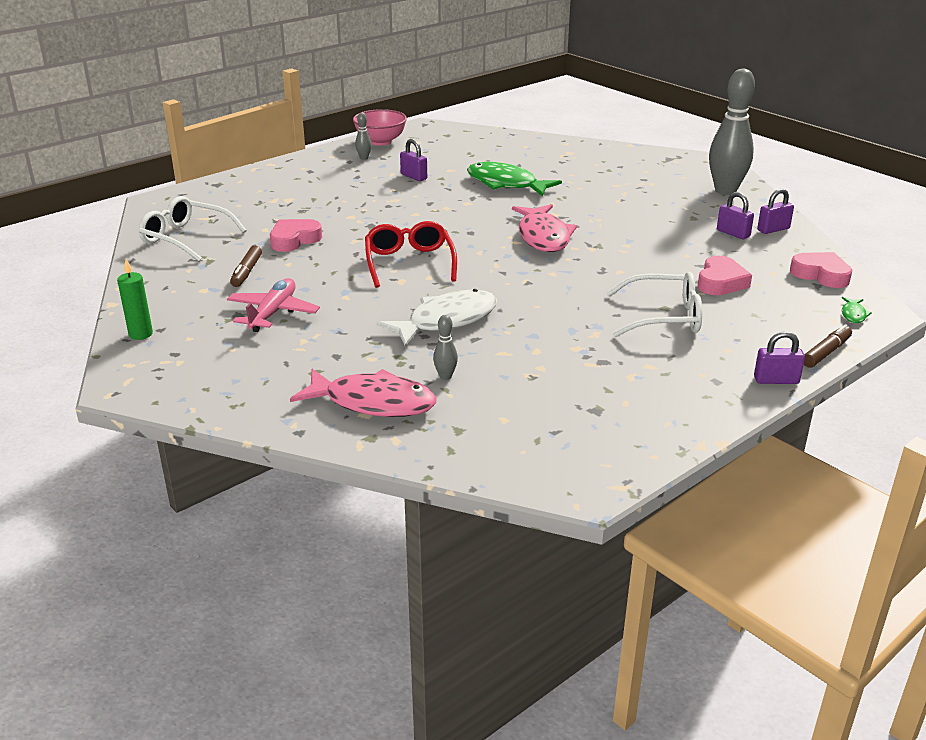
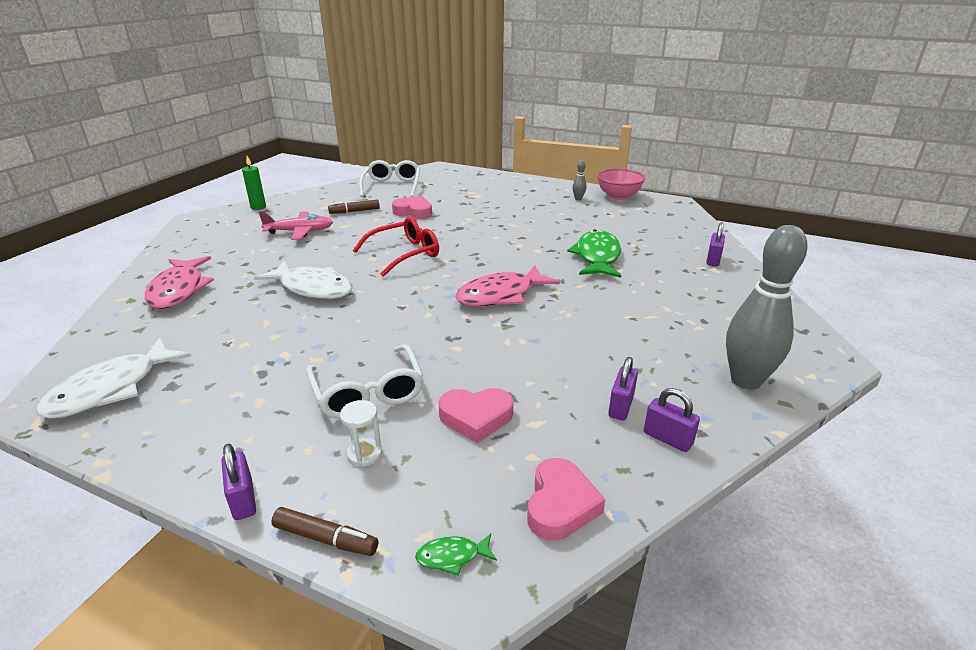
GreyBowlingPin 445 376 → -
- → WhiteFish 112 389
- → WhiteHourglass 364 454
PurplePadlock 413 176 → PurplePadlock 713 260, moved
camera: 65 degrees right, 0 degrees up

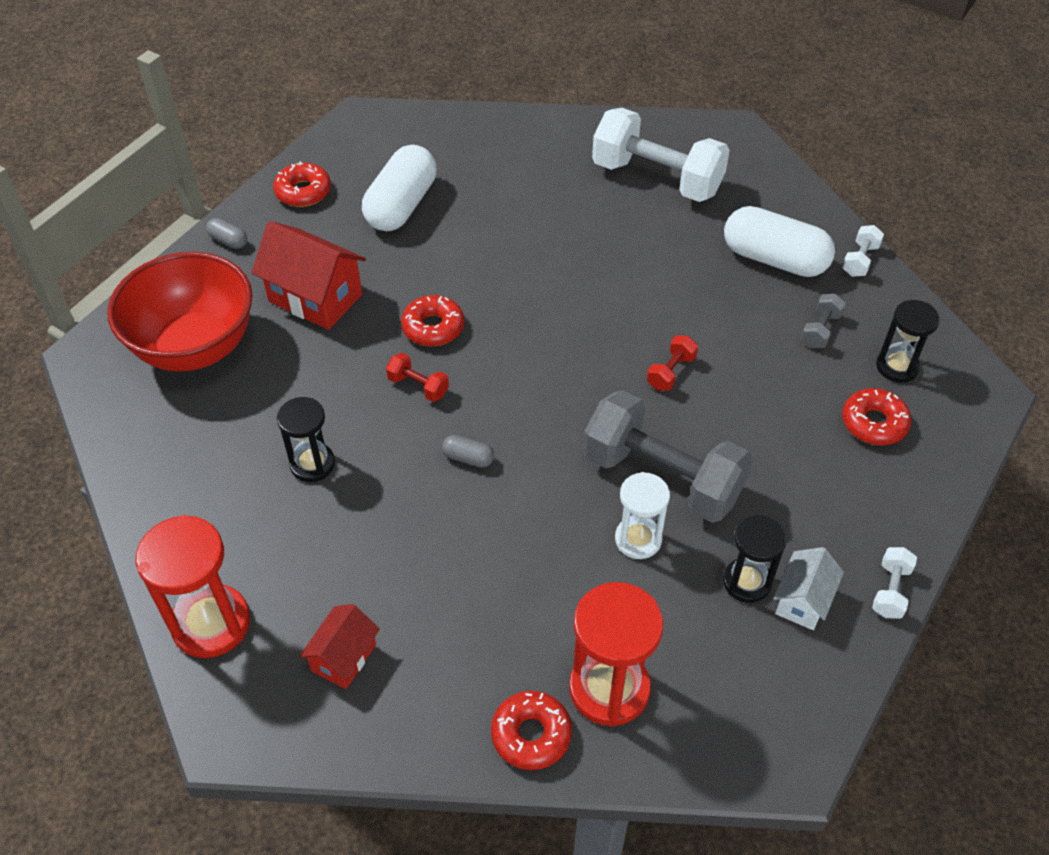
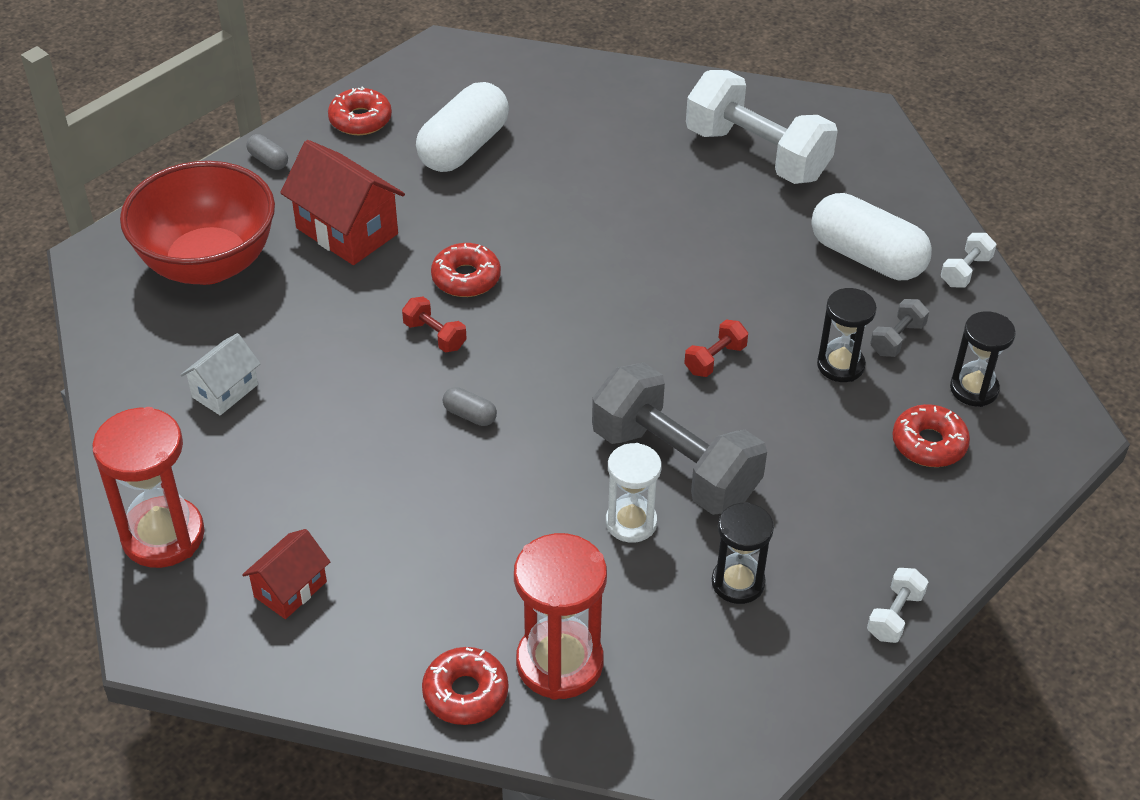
BlackHourglass 312 464 → BlackHourglass 840 365, moved
WhiteHouse 802 601 → WhiteHouse 225 391, moved
camera: 10 degrees right, 5 degrees down

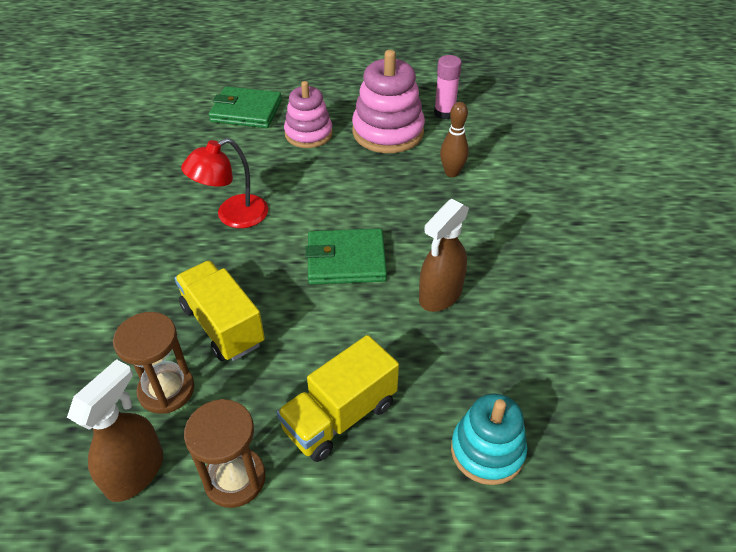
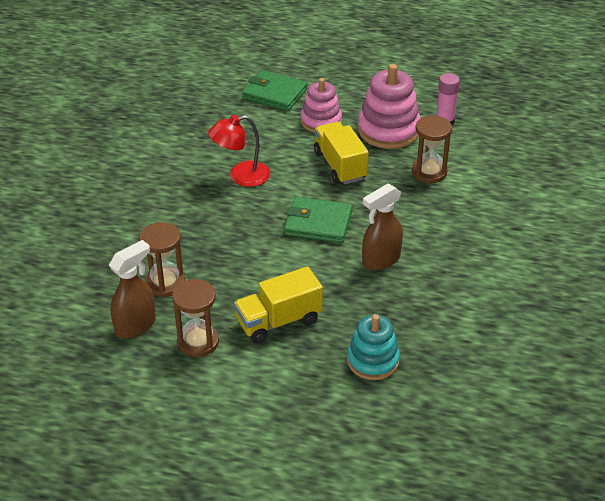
YellowTruck 223 325 → YellowTruck 340 166, moved
BrownBowlingPin 451 173 → BrownHourglass 429 172
camera: 15 degrees right, 5 degrees down

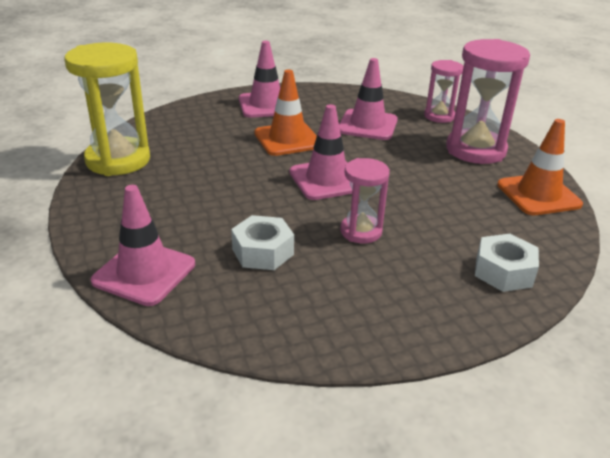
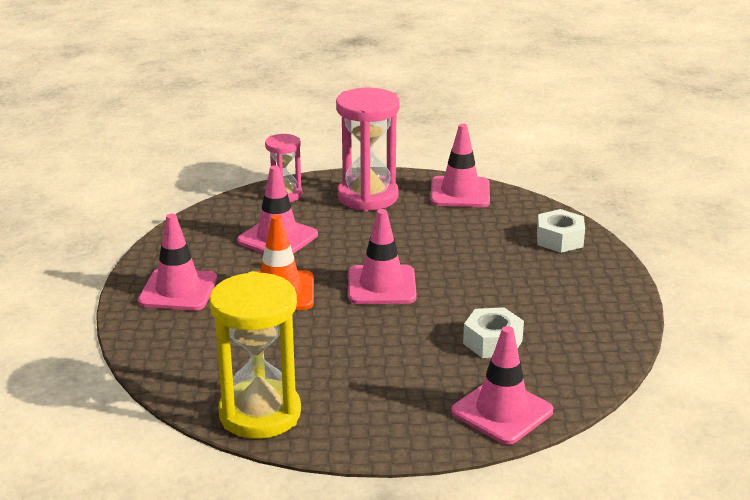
PinkHourglass 361 231 → -
OrangeTrafficCone 538 195 → PinkTrafficCone 460 192
camera: 70 degrees left, 5 degrees down

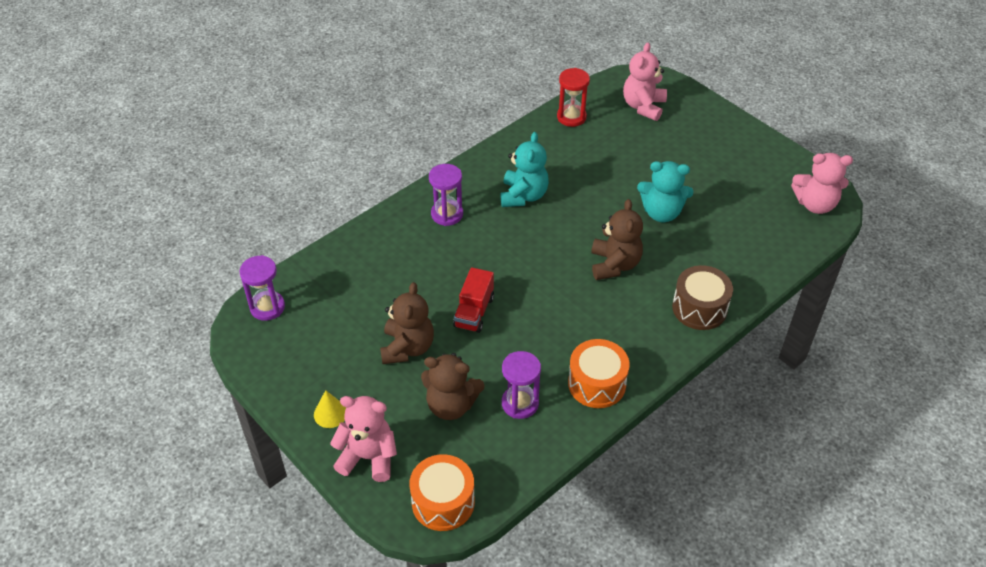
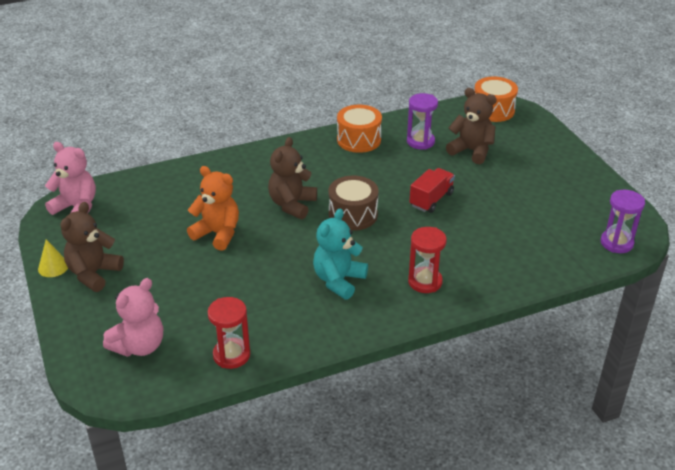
PinkTeddyBear 368 457 → -
YellowCone 330 413 → YellowCone 53 267, moved
BrownTeddyBear 407 348 → BrownTeddyBear 93 274, moved
BrownDrum 699 308 → BrownDrum 353 215, moved
PurpleHourglass 447 214 → RedHourglass 425 282
TurquoiseTeddyBear 661 212 → OrangeTeddyBear 217 234
camera: 160 degrees left, 10 degrees down

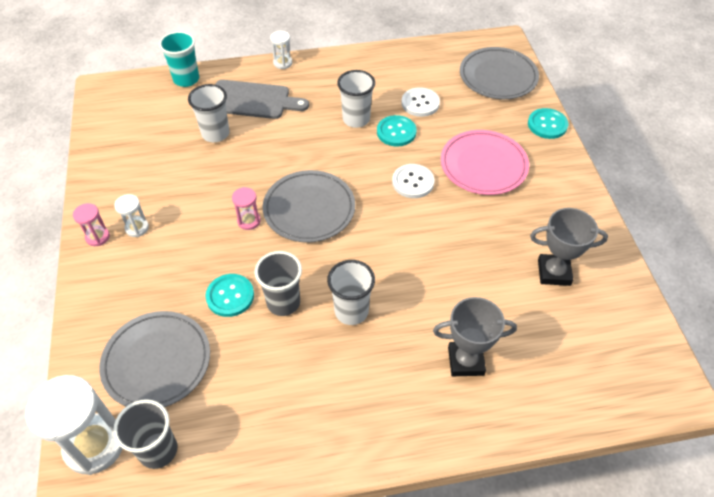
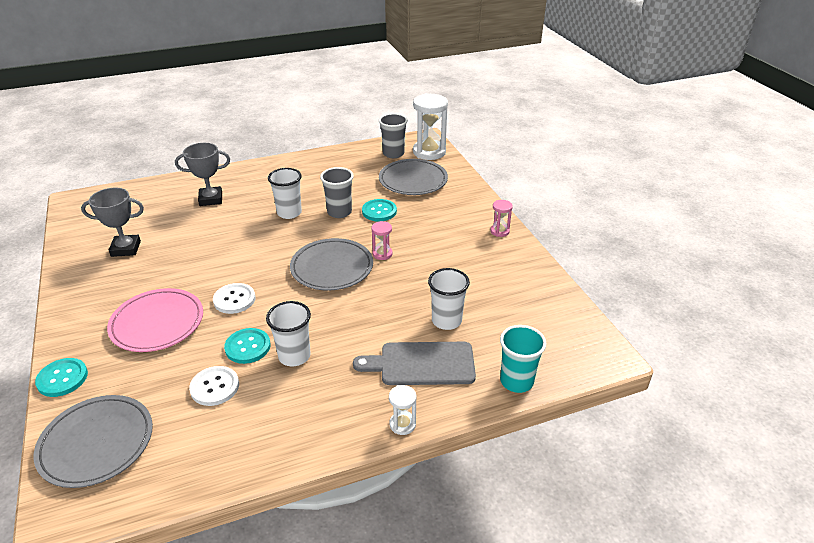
WhiteHourglass 137 228 → -
camera: 170 degrees right, 15 degrees down

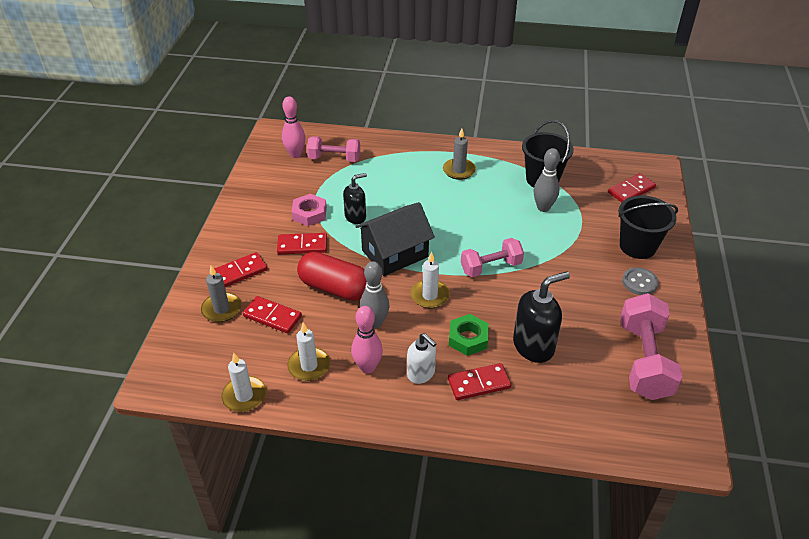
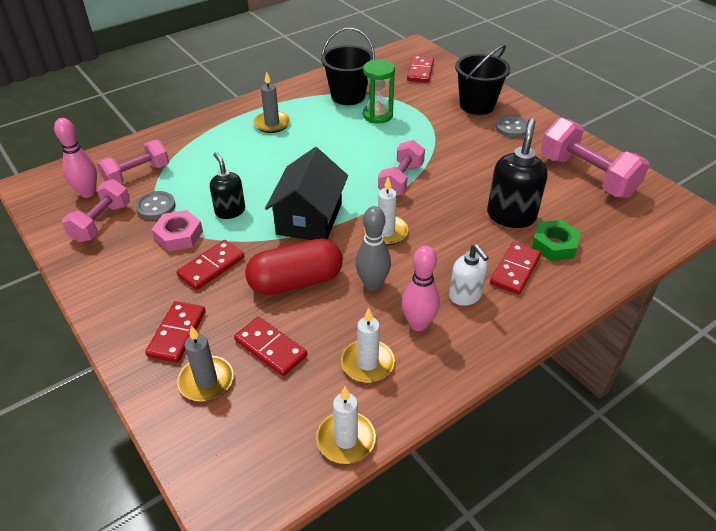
- → PinkDumbbell 101 222
- → GreyButton 156 207
GreenNut 468 338 → GreenNut 554 245, moved
GreyBowlingPin 543 208 → GreenHourglass 377 115
RedDomino 272 316 → RedDomino 271 348, 60 degrees clockwise
BlackSoapDispenser 355 217 → BlackSoapDispenser 230 211, 45 degrees counterclockwise
WhiteSoapDispenser 421 373 → WhiteSoapDispenser 465 296, 60 degrees clockwise
camera: 45 degrees left, 0 degrees up

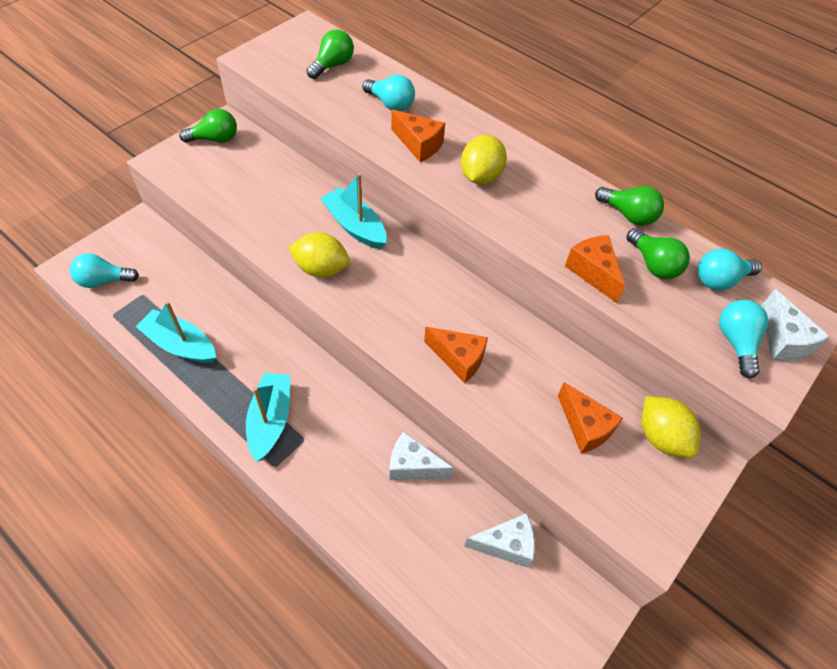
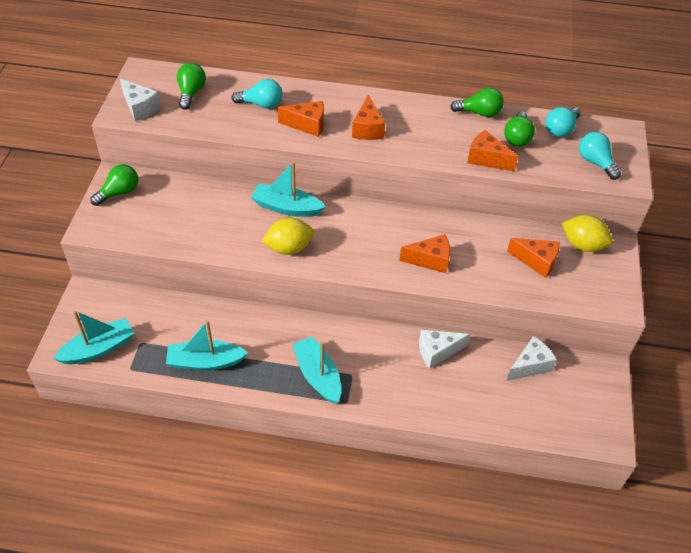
WhiteCheese 782 340 → WhiteCheese 140 108, moved
TurquoiseLightBulb 104 281 → TurquoiseBoat 98 348
YellowLemon 480 176 → OrangeCheese 367 129
GreenLightBulb 653 264 → GreenLightBulb 517 137, 75 degrees clockwise
camera: 30 degrees left, 5 degrees down

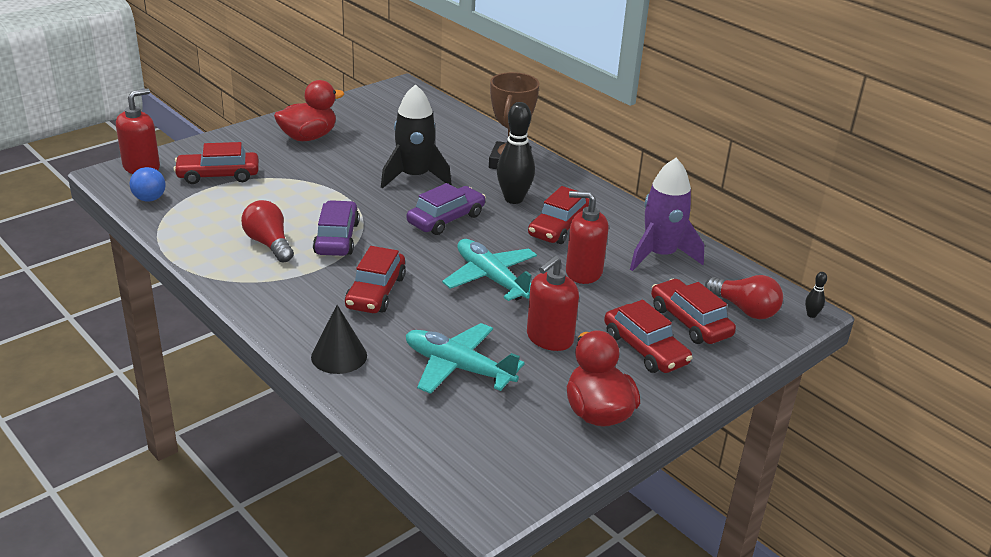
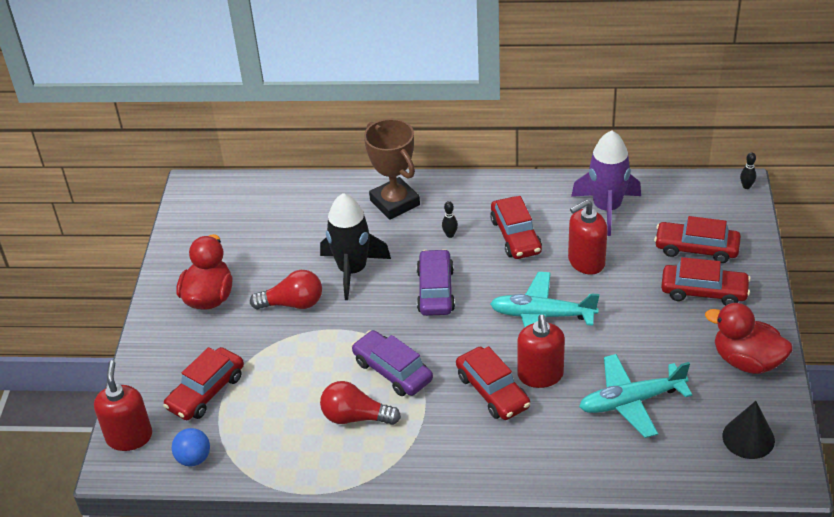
BlackCone 339 356 → BlackCone 748 438, moved
RedSoapDispenser 549 338 → RedSoapDispenser 540 375, moved
RedLightBulb 744 309 → RedLightBulb 293 304, moved
BlackBowlingPin 513 199 → BlackBowlingPin 450 235, x0.43
camera: 40 degrees left, 10 degrees up

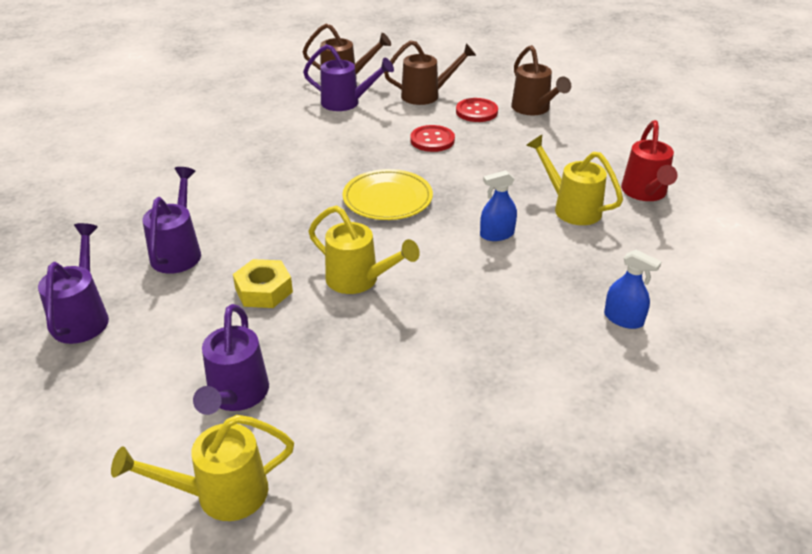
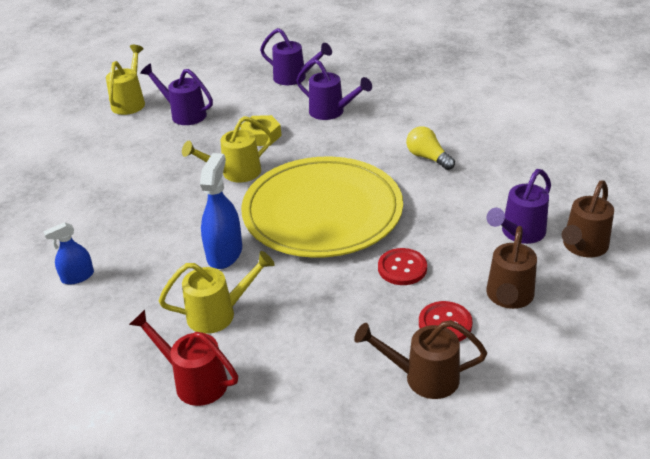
- → YellowLightBulb 428 157
YellowPlate 387 198 → YellowPlate 322 212, x1.96
BlueSprayBottle 497 234 → BlueSprayBottle 224 253, x1.63
camera: 120 degrees right, 0 degrees up

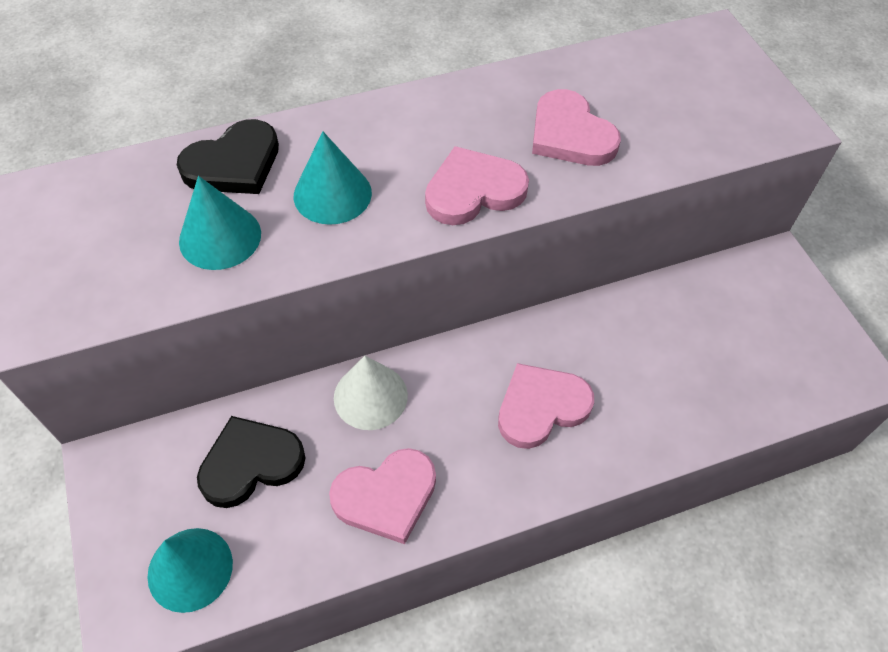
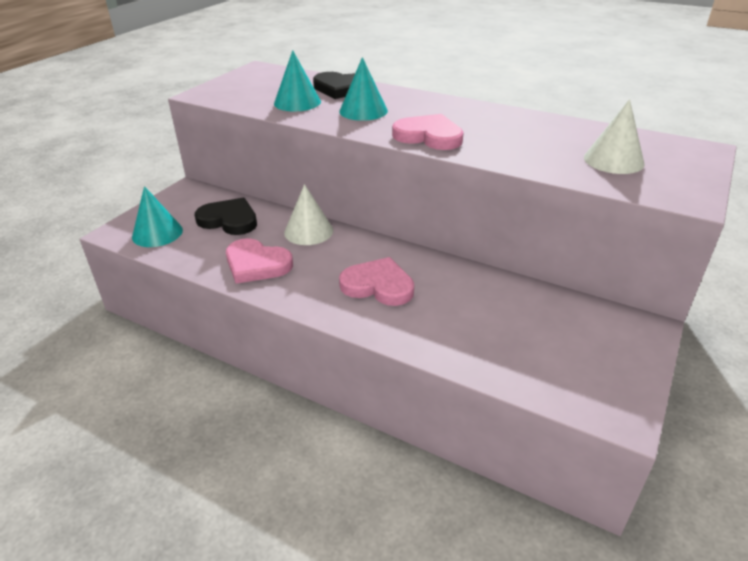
PinkHeart 570 134 → -
- → WhiteCone 613 160
camera: 50 degrees right, 20 degrees down

